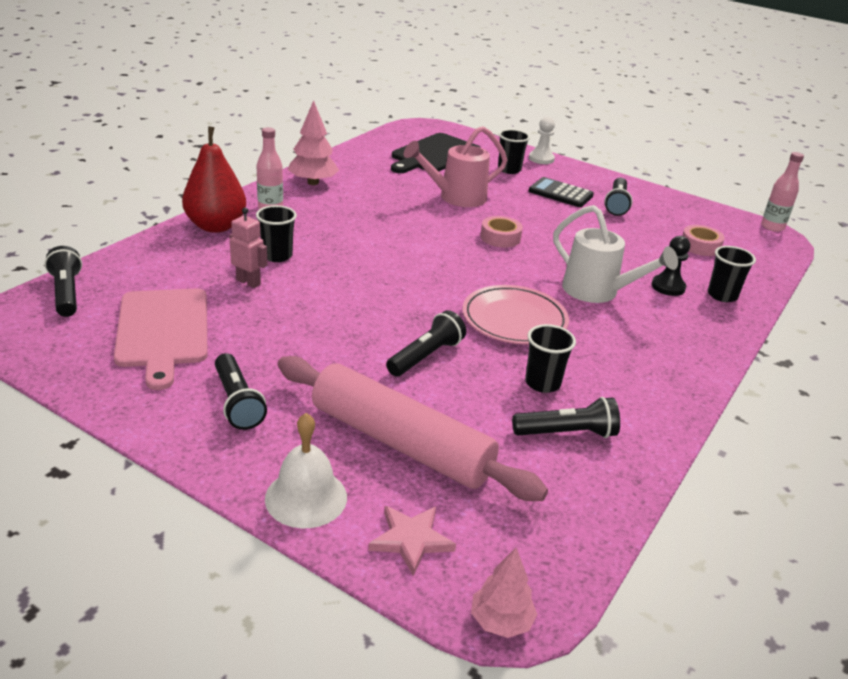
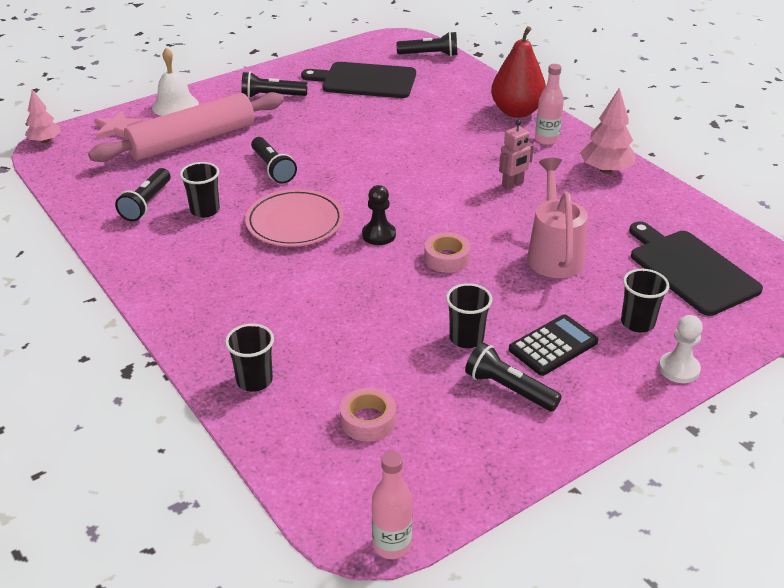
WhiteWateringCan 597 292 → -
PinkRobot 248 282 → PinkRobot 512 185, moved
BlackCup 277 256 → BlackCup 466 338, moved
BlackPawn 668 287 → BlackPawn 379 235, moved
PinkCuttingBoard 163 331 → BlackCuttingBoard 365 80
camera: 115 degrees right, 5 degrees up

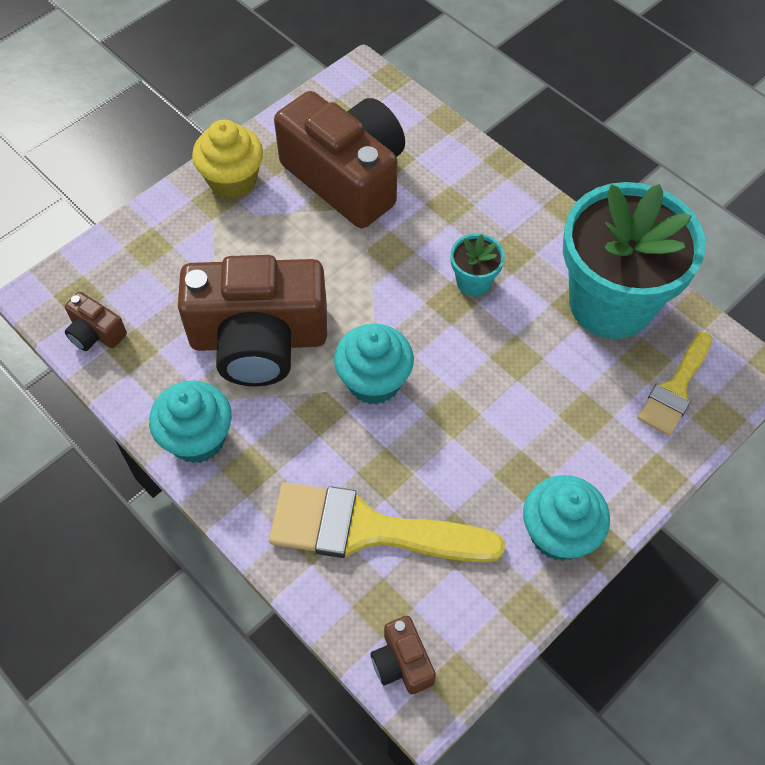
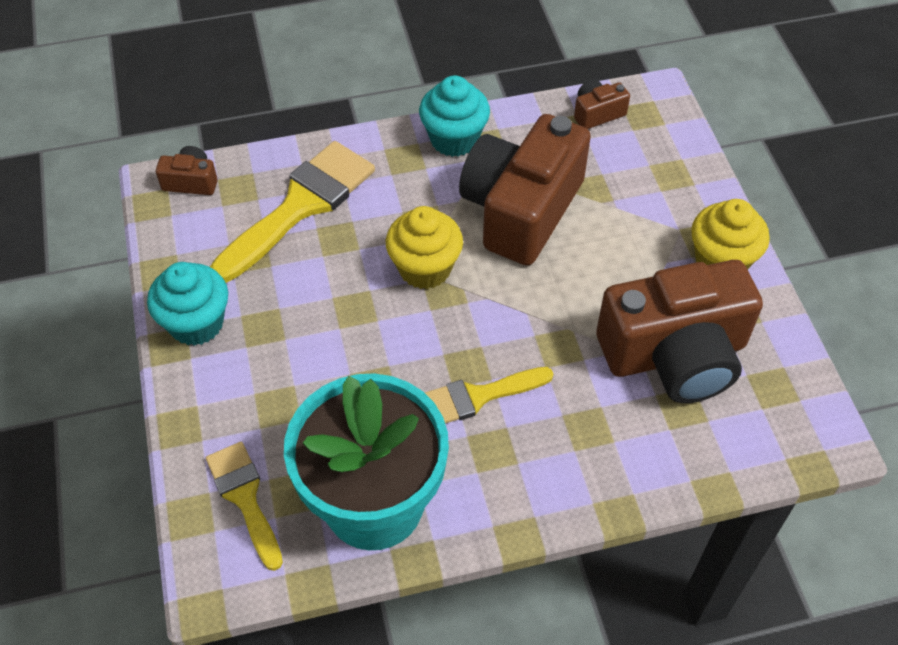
TurquoiseFlowerPot 473 282 → YellowBrush 478 396
TurquoiseCupcake 374 381 → YellowCupcake 425 268
camera: 120 degrees right, 5 degrees down

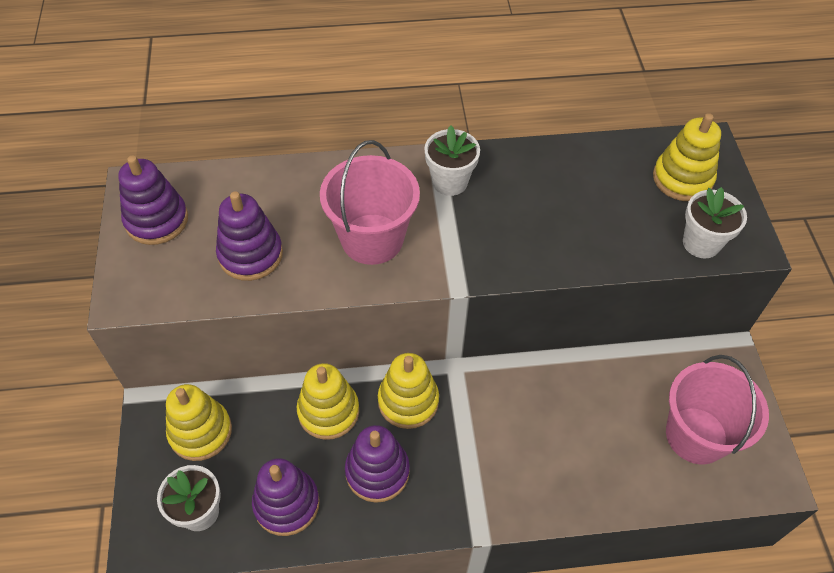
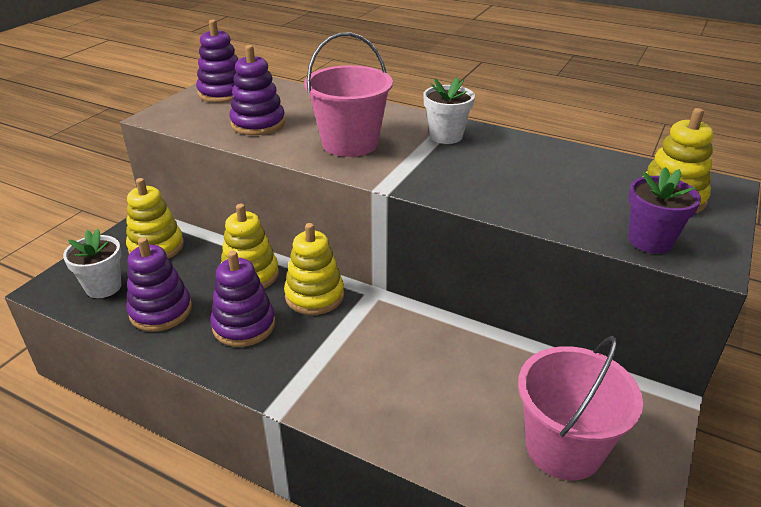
WhiteFlowerPot 701 243 → PurpleFlowerPot 650 241
camera: 35 degrees right, 20 degrees down

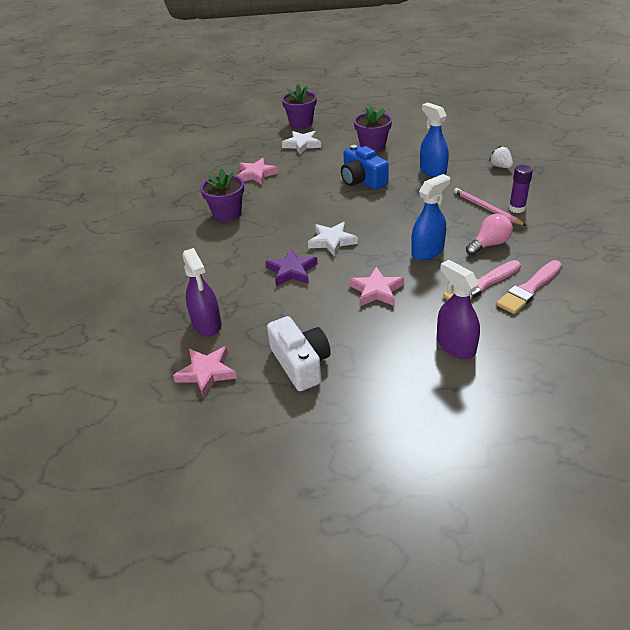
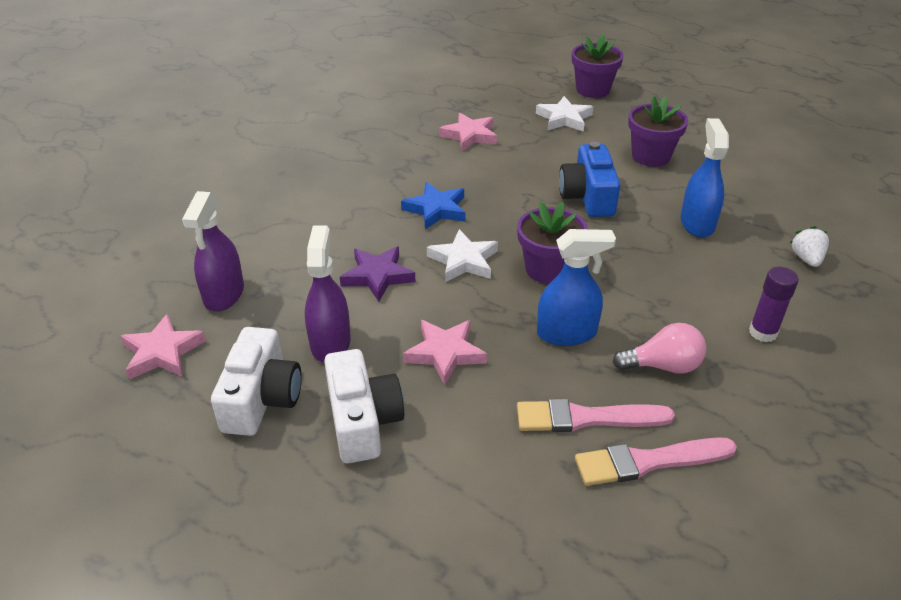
PinkPencil 487 209 → -
- → WhiteCamera 363 421
- → BlueStar 436 209
PurpleFlowerPot 227 214 → PurpleFlowerPot 548 269, moved
PurpleSprayBottle 455 346 → PurpleSprayBottle 330 343, moved
camera: 30 degrees right, 0 degrees up

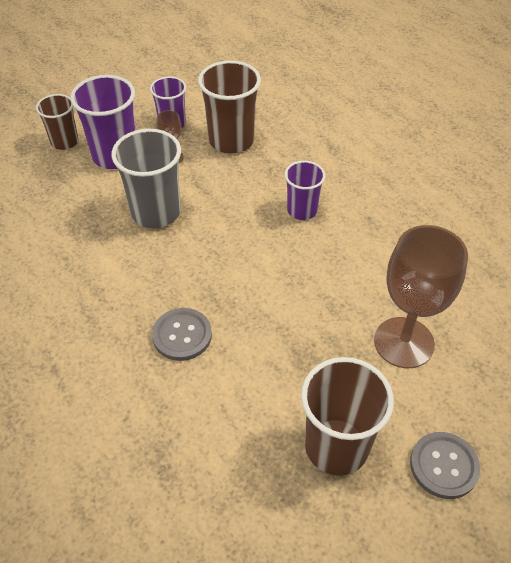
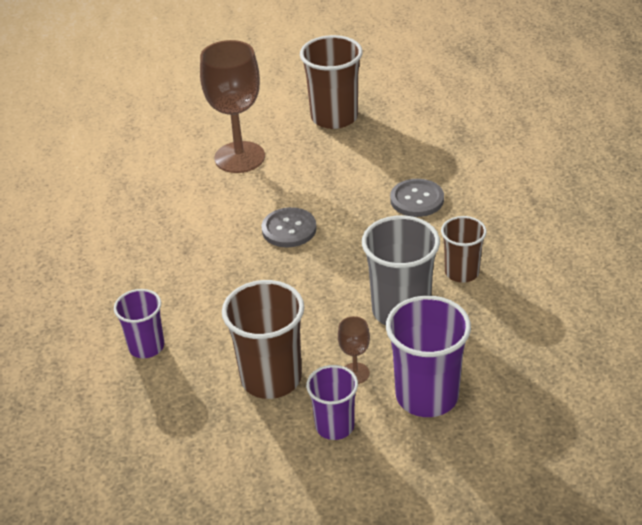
BrownCup 64 142 → BrownCup 462 272, moved
PurpleCup 302 210 → PurpleCup 146 346, moved
GreyButton 444 466 → GreyButton 289 229, moved
camera: 155 degrees left, 10 degrees down

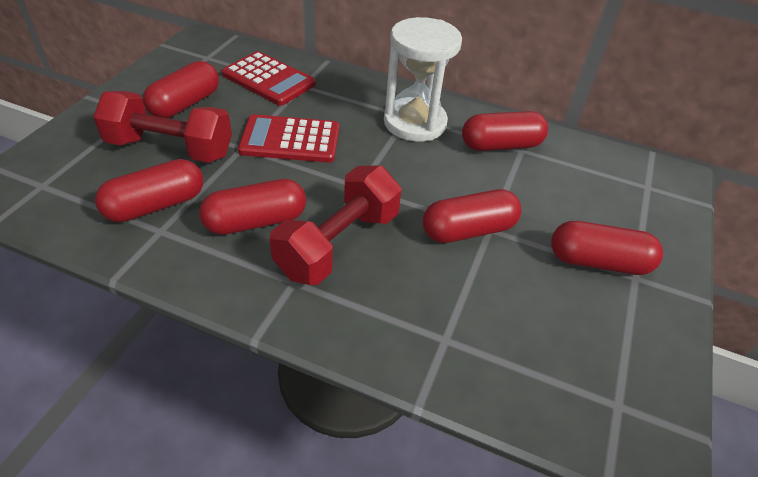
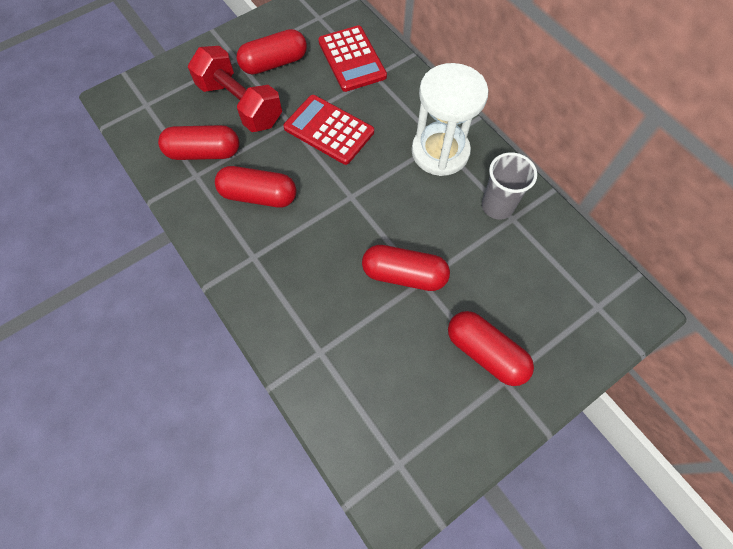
RedDumbbell 338 244 → -
RedCapsule 501 145 → GreyCup 497 206
camera: 35 degrees right, 20 degrees up

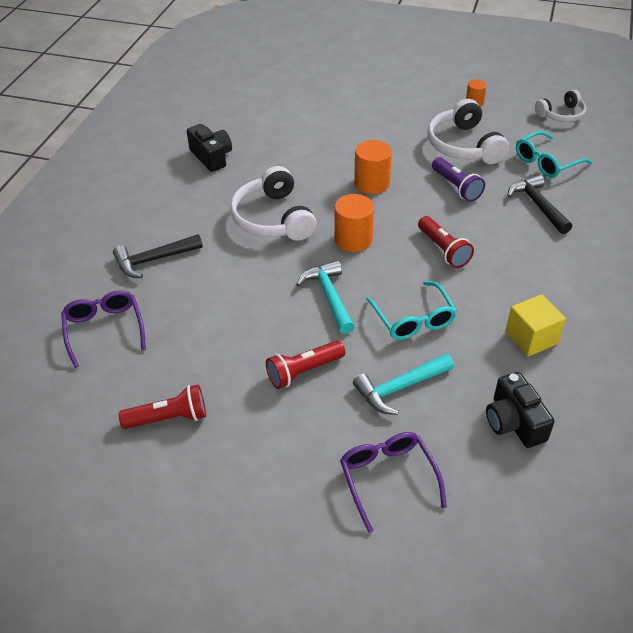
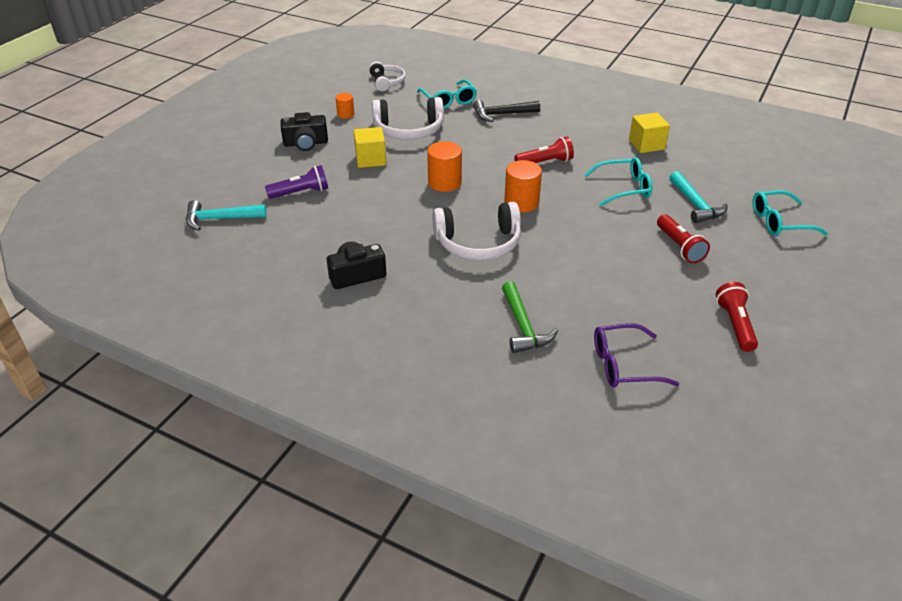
- → YellowCube 370 159
TurquoiseHammer 329 296 → TurquoiseHammer 220 219, moved
PurpleFlashlight 456 187 → PurpleFlashlight 301 193, moved
BlackCamera 514 422 → BlackCamera 306 143, moved
BlackHammer 153 260 → GreenHammer 523 326
PurpleGlasses 388 478 → TurquoiseGlasses 779 222
camera: 80 degrees left, 5 degrees down

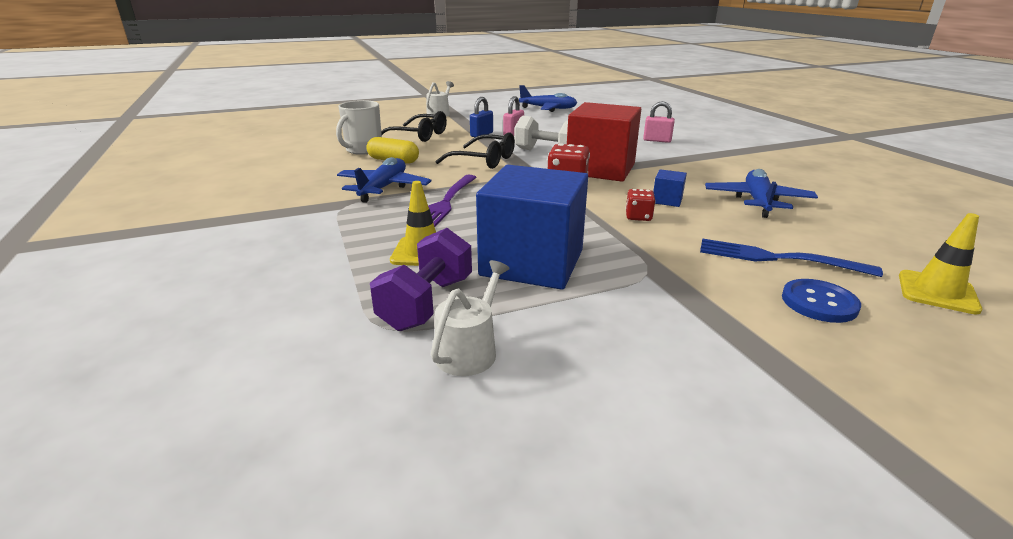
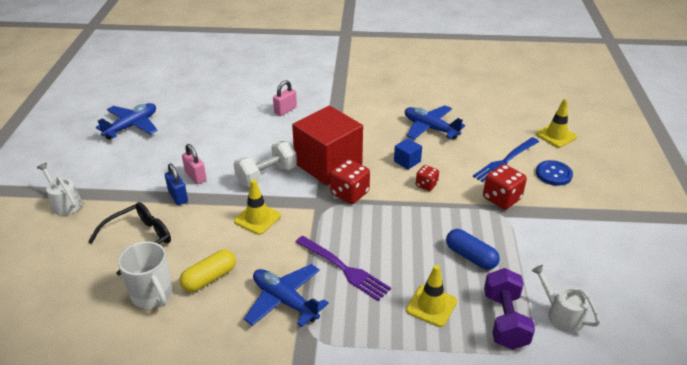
- → RedDice 501 198
BlackGlasses 483 160 → YellowTrafficCone 257 218
BlueCube 532 263 → BlueCapsule 470 257
PurpleDumbbell 427 303 → PurpleDumbbell 505 320, 45 degrees clockwise
camera: 65 degrees left, 10 degrees up

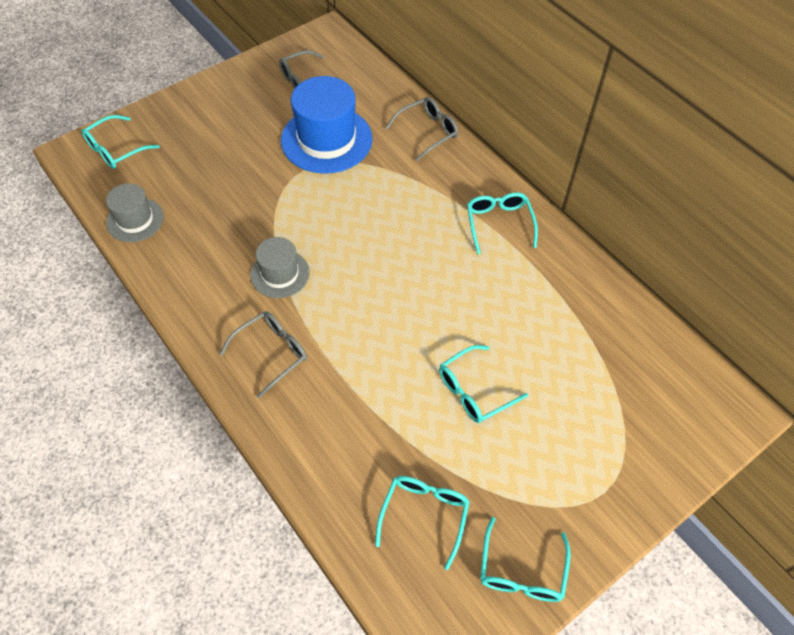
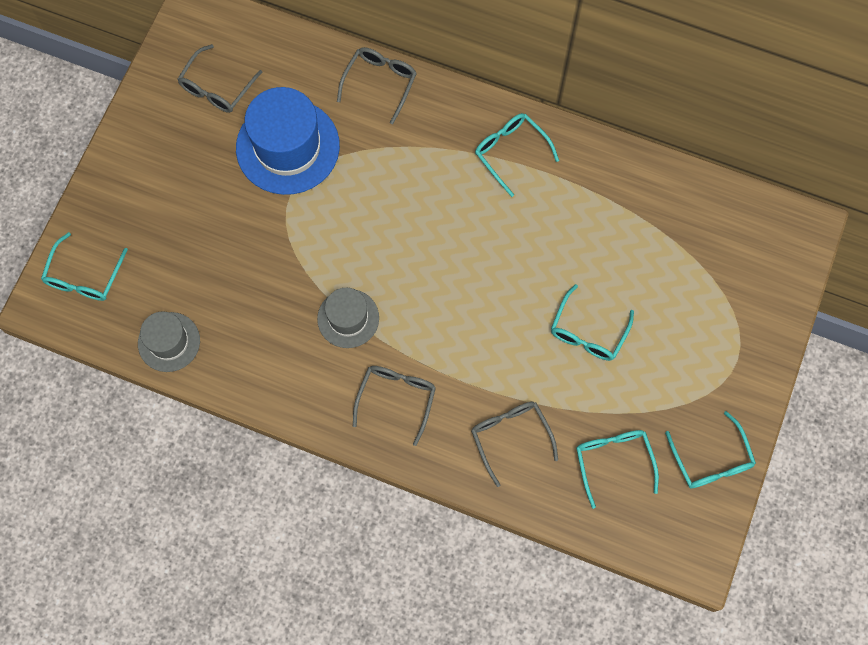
- → GreyGlasses 510 437
camera: 30 degrees left, 15 degrees up

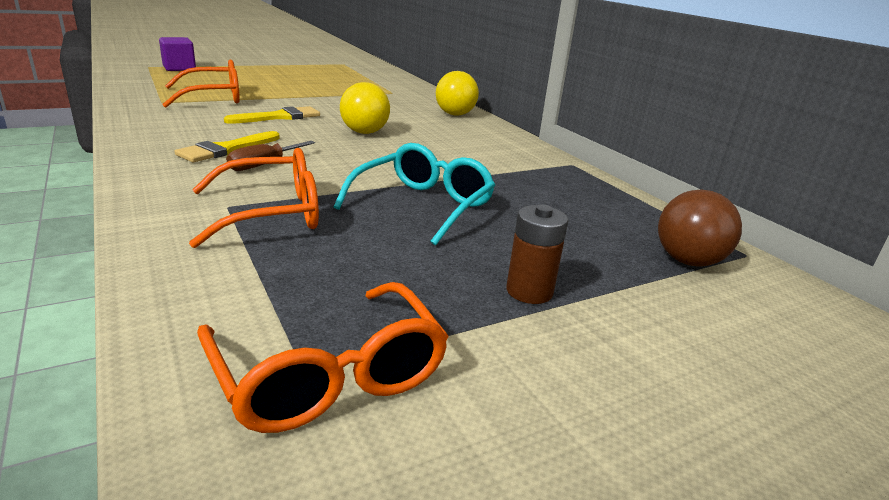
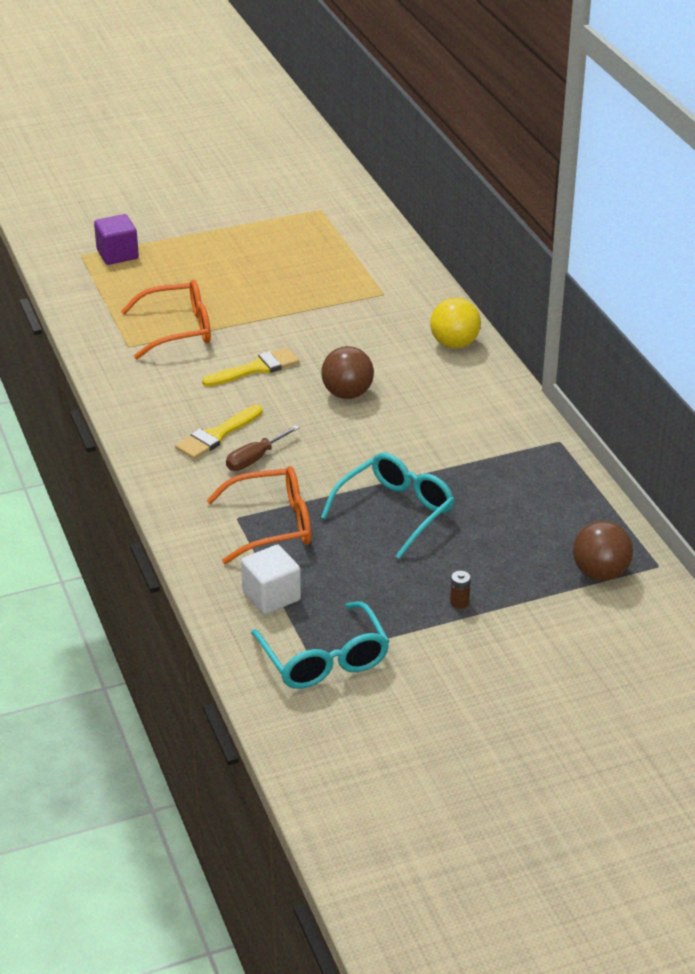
- → WhiteCube 271 596
OrangeGlasses 328 374 → TurquoiseGlasses 324 659
YellowBall 364 132 → BrownBall 347 394
BrownBattery 529 291 → BrownBattery 459 602, x0.58
camera: 10 degrees right, 10 degrees up

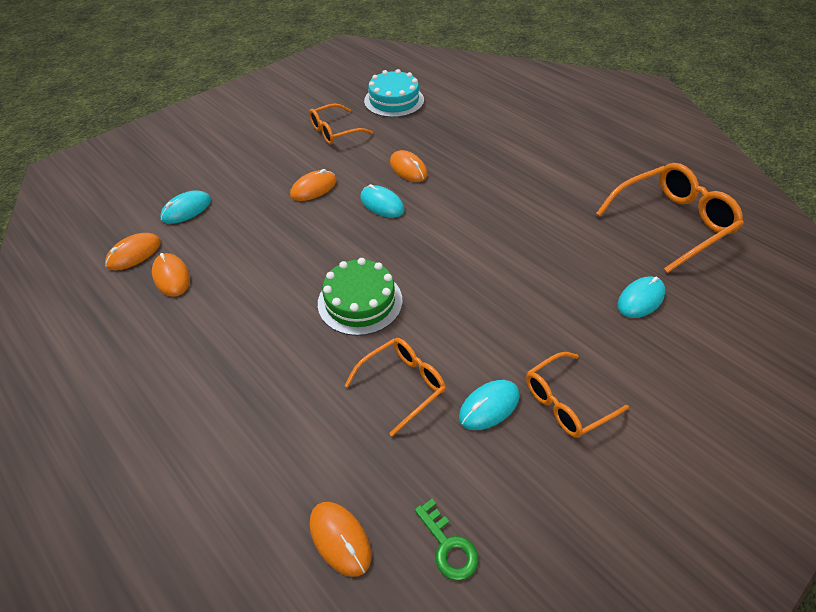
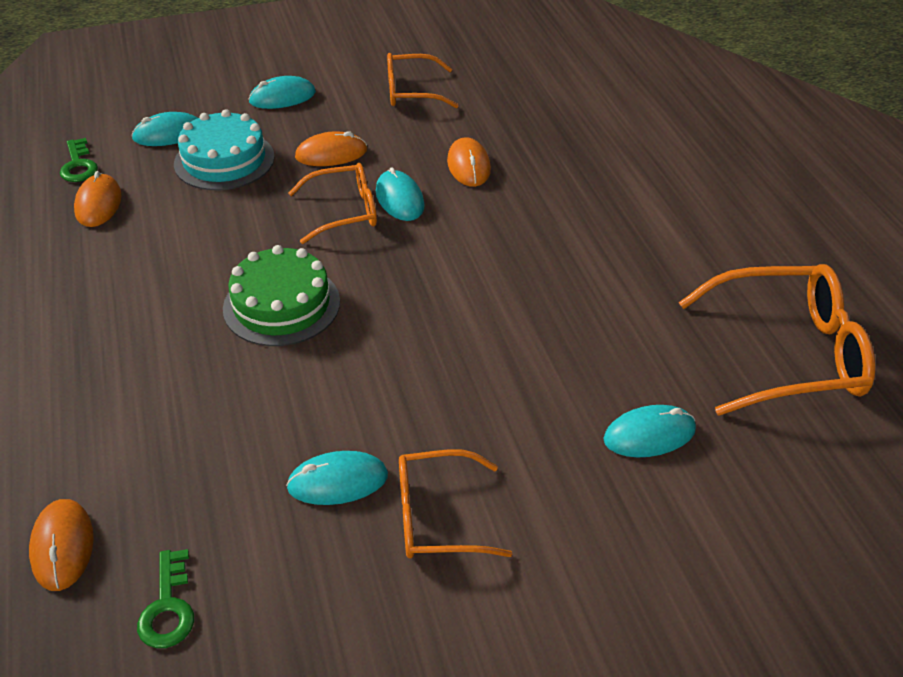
- → TurquoiseMouse 282 97
OrangeGlasses 403 385 → OrangeGlasses 344 211, moved
TurquoiseCake 394 100 → TurquoiseCake 224 160, moved
OrangeMouse 134 254 → GreenKey 78 165
camera: 25 degrees right, 5 degrees down

